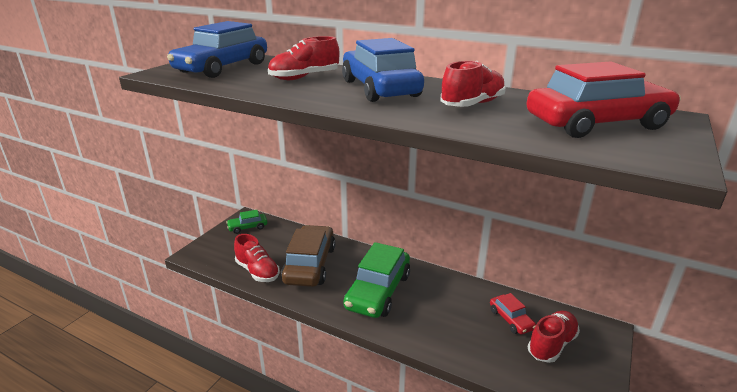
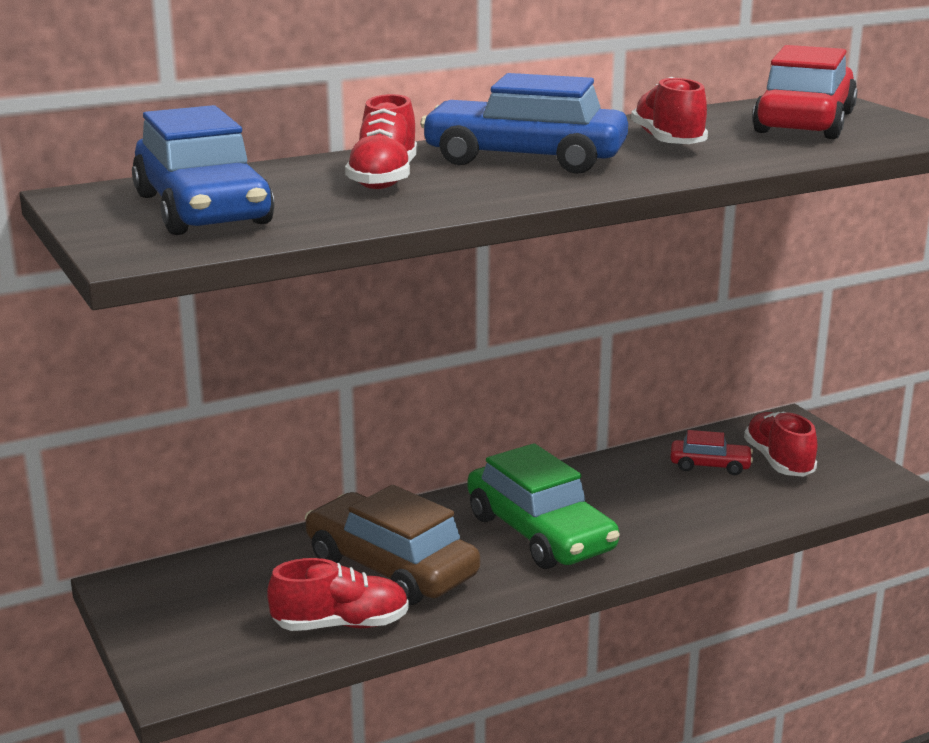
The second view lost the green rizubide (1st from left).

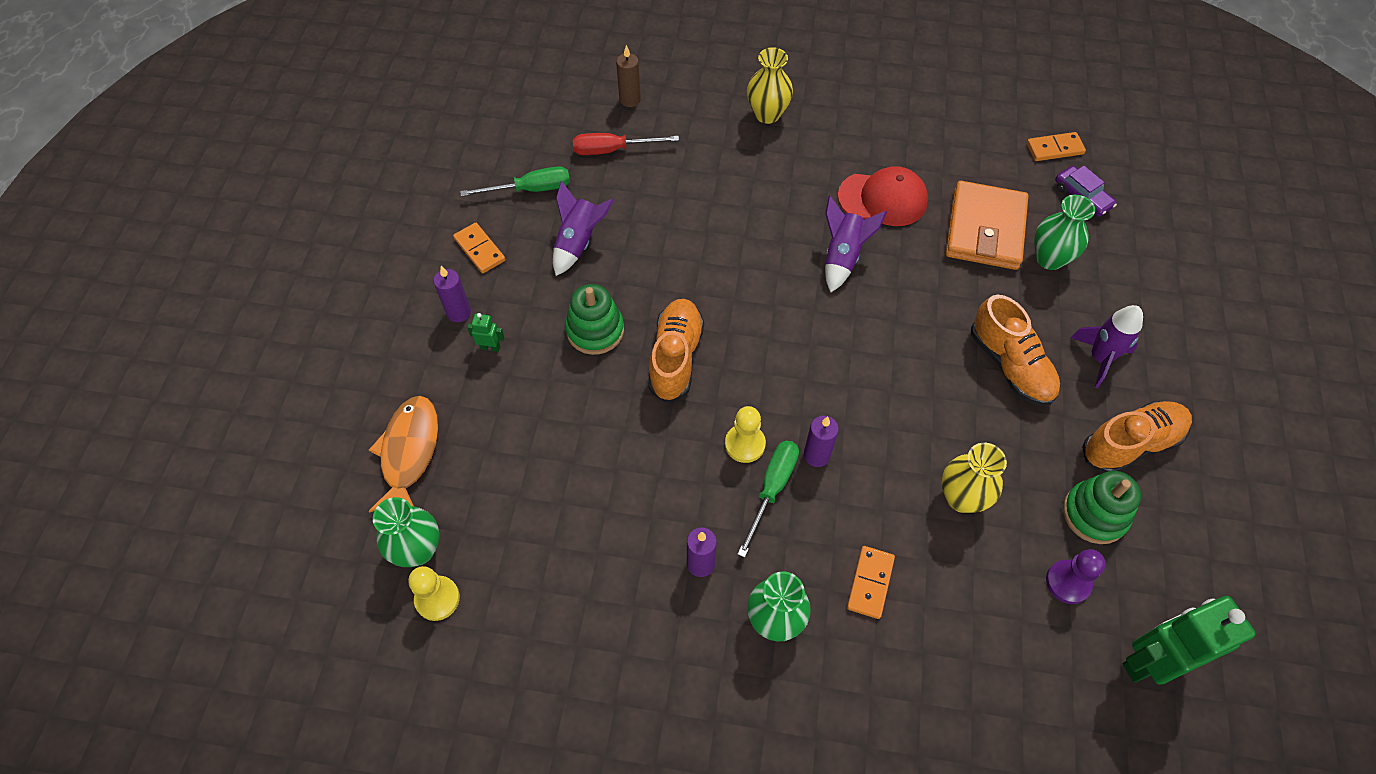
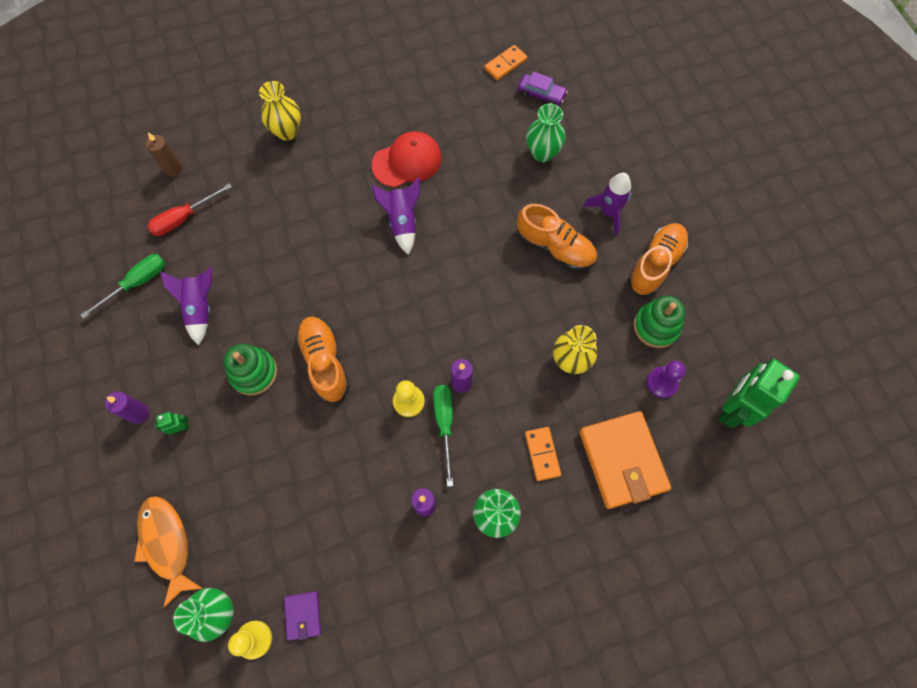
The second view gained the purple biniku.
The orange biniku ended up elsewhere.
The second view lost the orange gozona (1st from left).

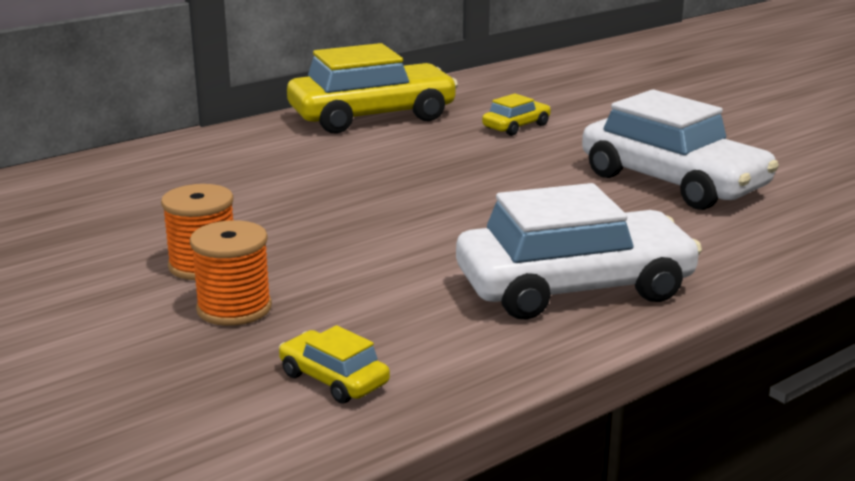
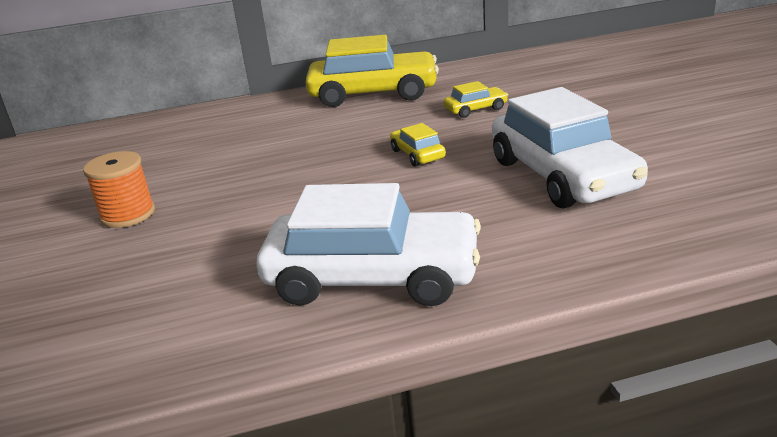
The yellow rizubide (1st from left in the first image) ended up elsewhere.
The second view lost the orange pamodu (2nd from left).

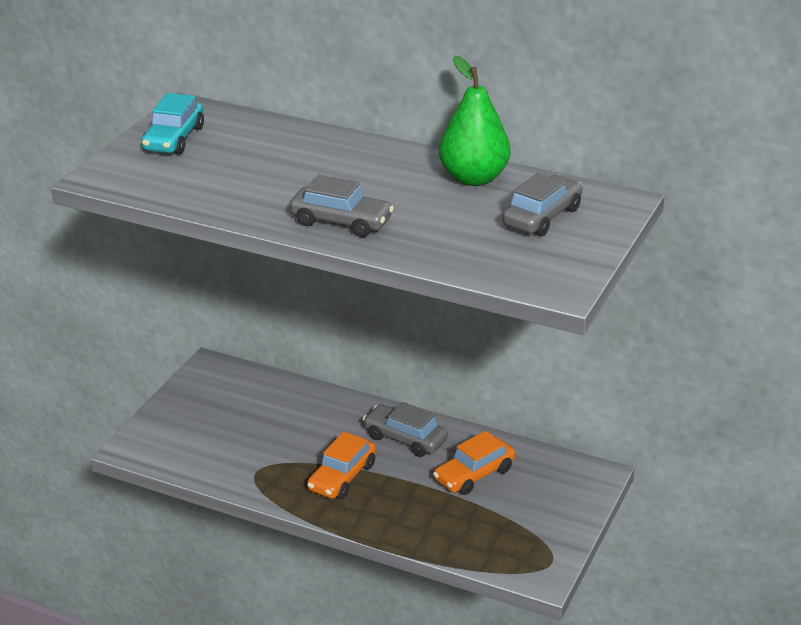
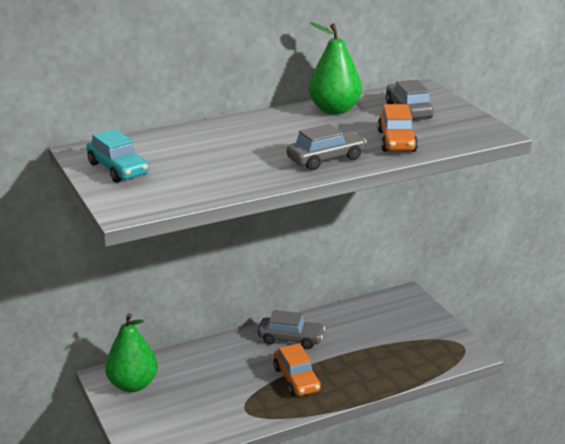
The second view gained the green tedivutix (1st from left).
The grey rizubide (2nd from left in the first image) ended up facing another way, 150 degrees counterclockwise from before.
The orange rizubide (2nd from left) ended up elsewhere.

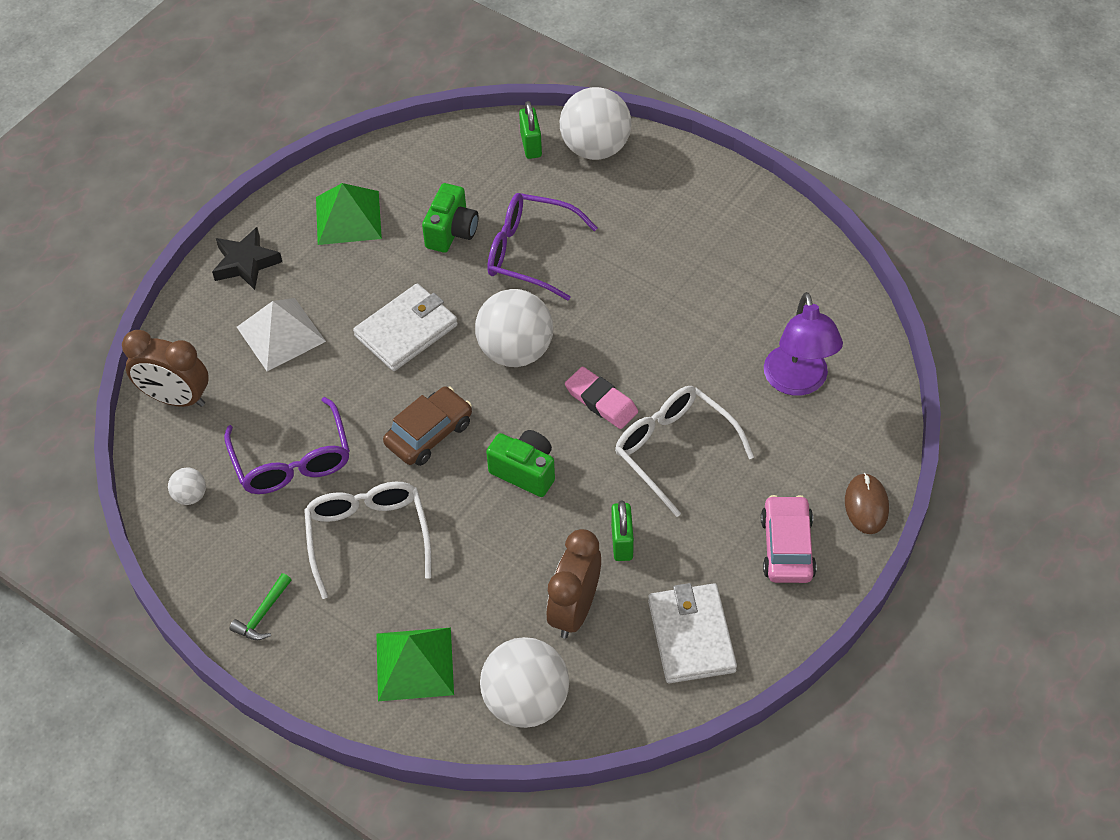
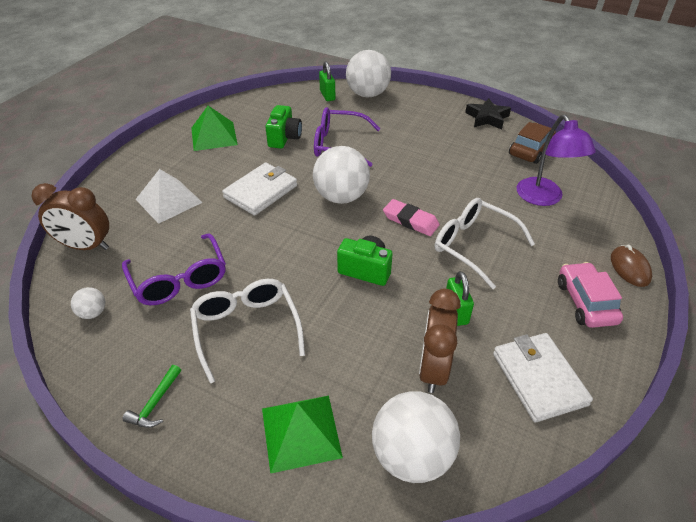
The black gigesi ended up elsewhere.
The brown rizubide ended up elsewhere.

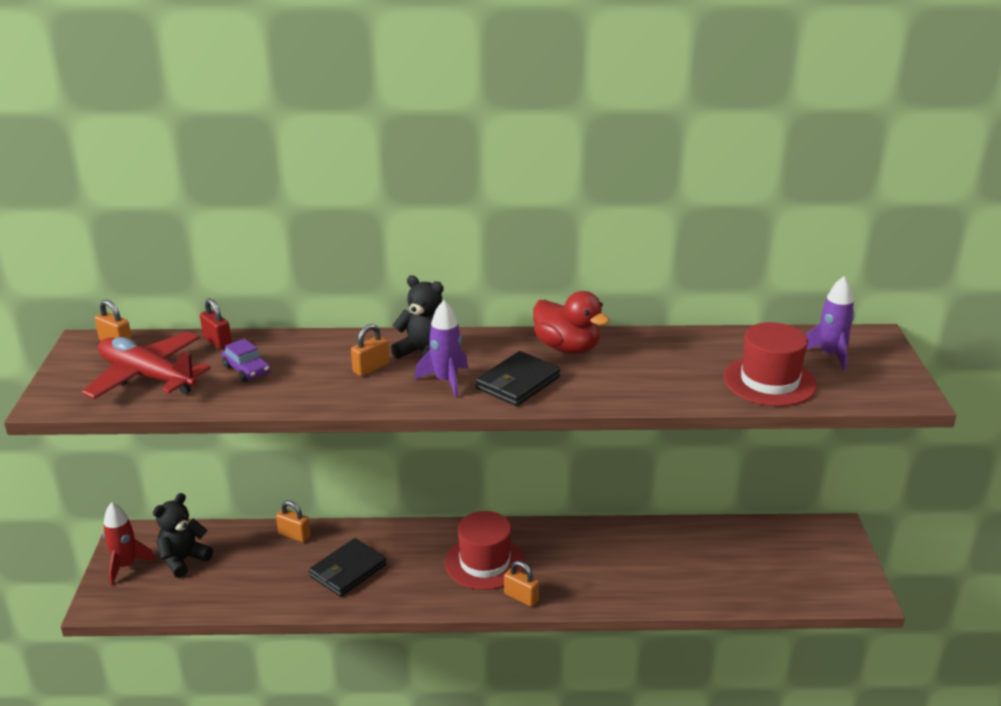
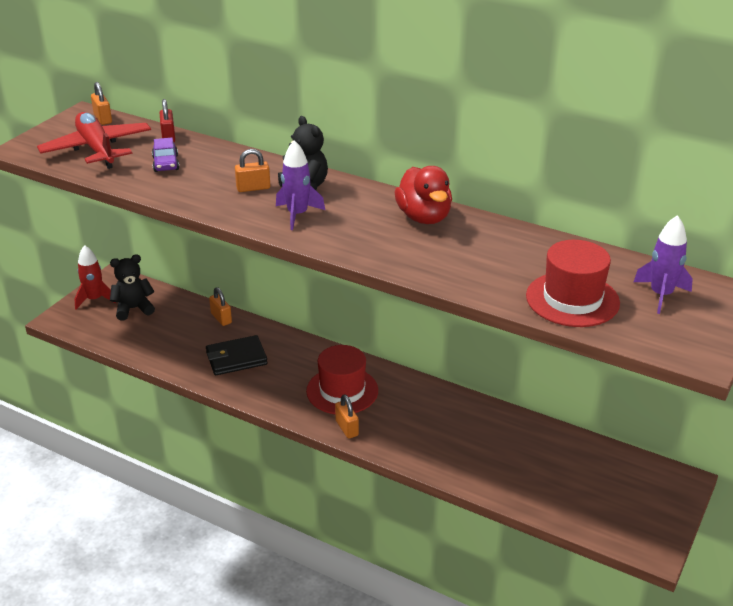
The second view lost the black biniku (2nd from left).

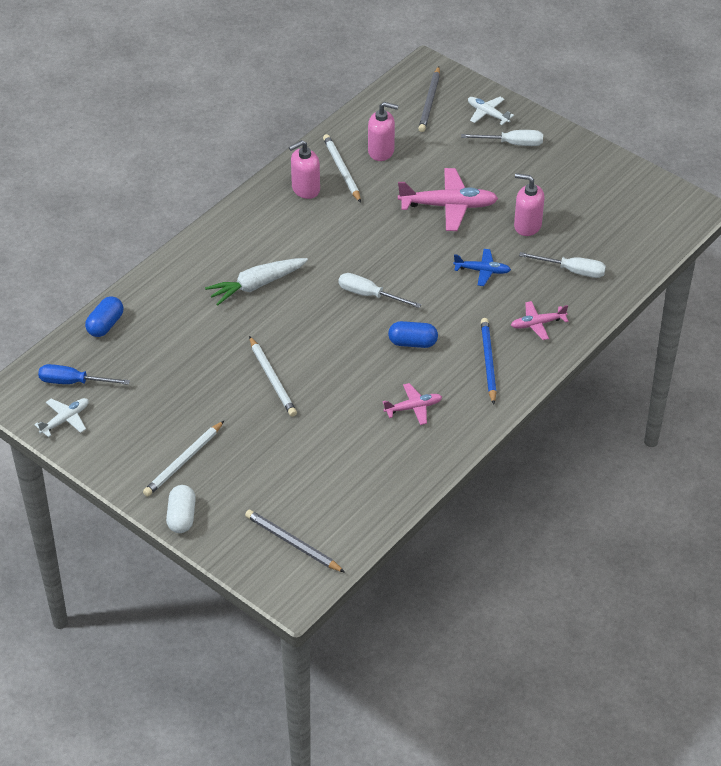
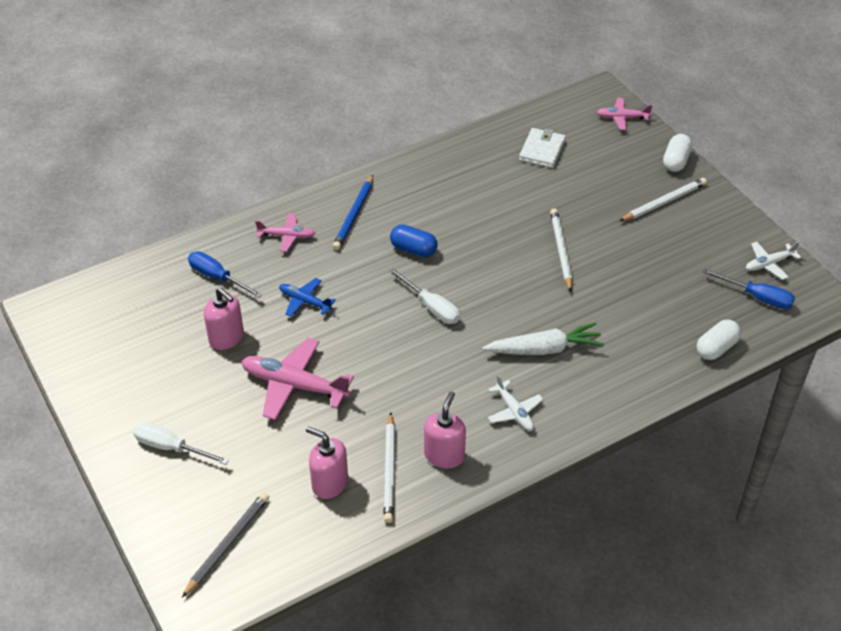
What was the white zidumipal (3rd from left) turned into the blue zidumipal (1st from left).
The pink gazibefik (1st from left in the first image) ended up facing another way, 60 degrees counterclockwise from before.
The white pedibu (2nd from left in the first image) ended up elsewhere.
The second view gained the white biniku.
The pink pedibu (1st from left in the first image) ended up elsewhere.
What was the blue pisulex (1st from left) turned into the white pisulex (2nd from left).
The second view lost the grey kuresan (1st from left).

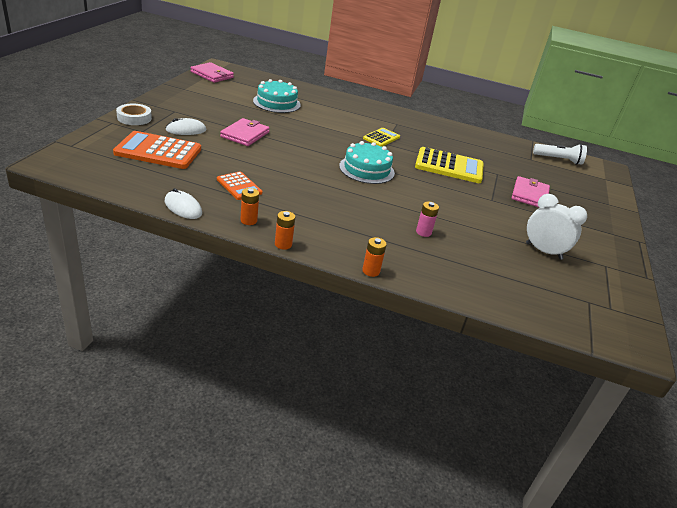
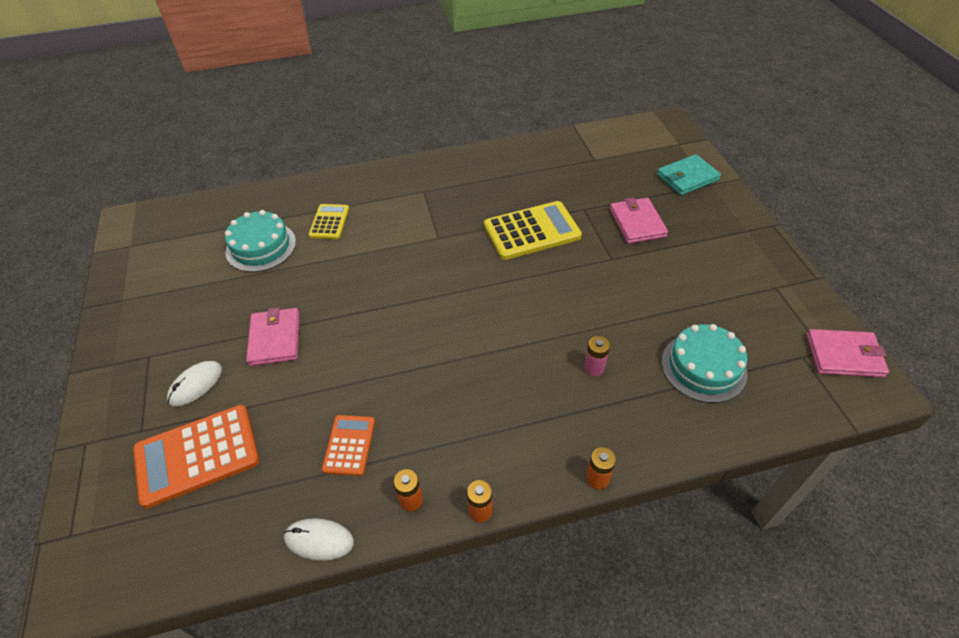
The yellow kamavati (1st from left) ended up elsewhere.
The orange kamavati (2nd from left) ended up facing another way, 105 degrees counterclockwise from before.
The second view gained the turquoise biniku.
The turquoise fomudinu (2nd from left) ended up elsewhere.
The pink biniku (1st from left in the first image) ended up elsewhere.
The second view lost the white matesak.
The second view lost the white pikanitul.
The second view lost the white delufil.

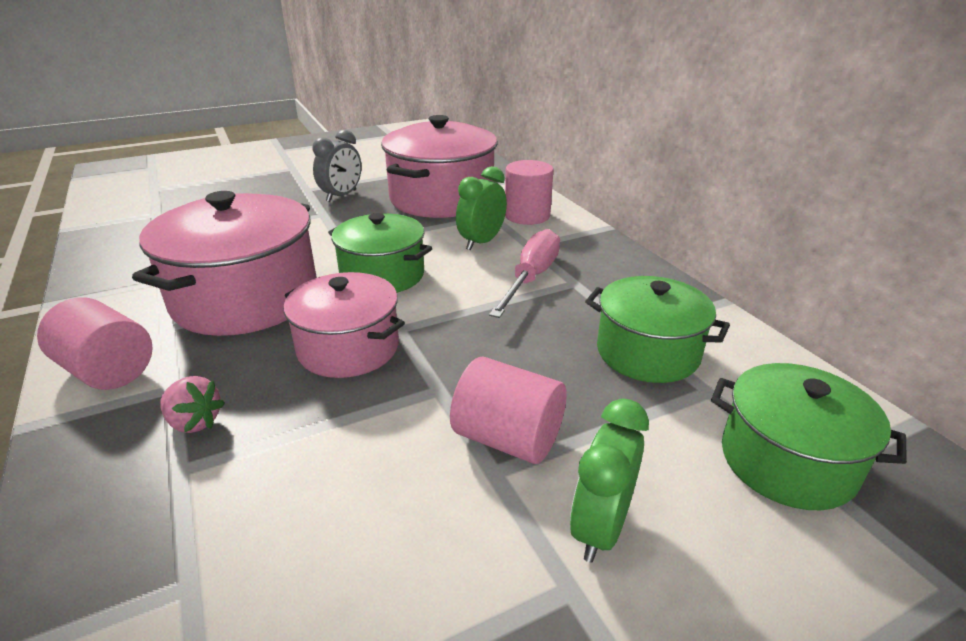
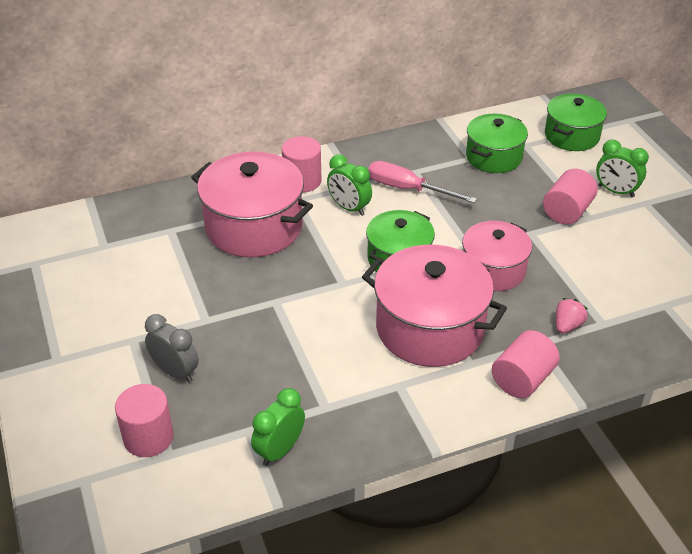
The second view gained the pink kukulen (1st from left).
The grey pikanitul ended up elsewhere.
The second view gained the green pikanitul (1st from left).

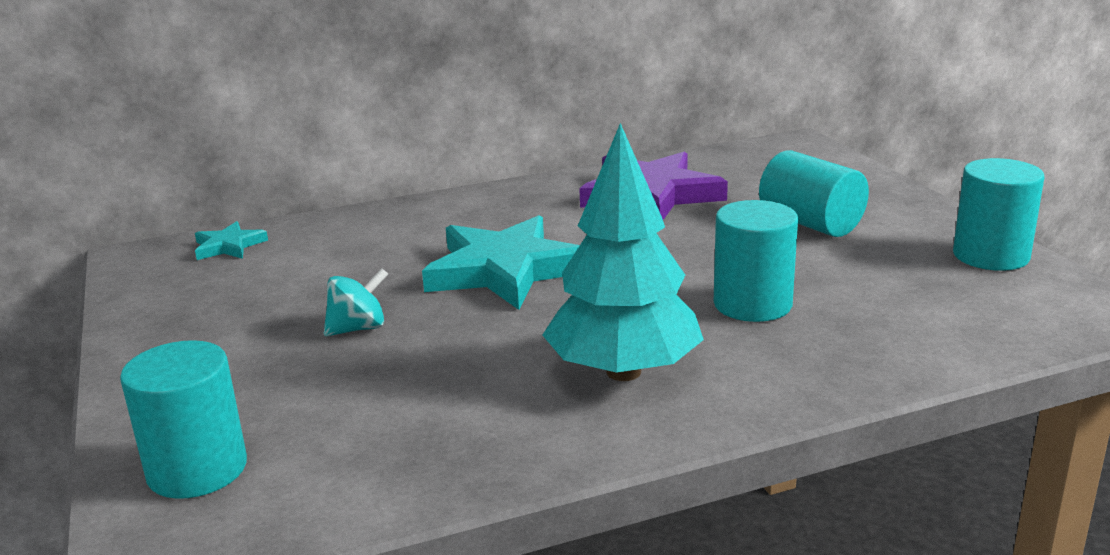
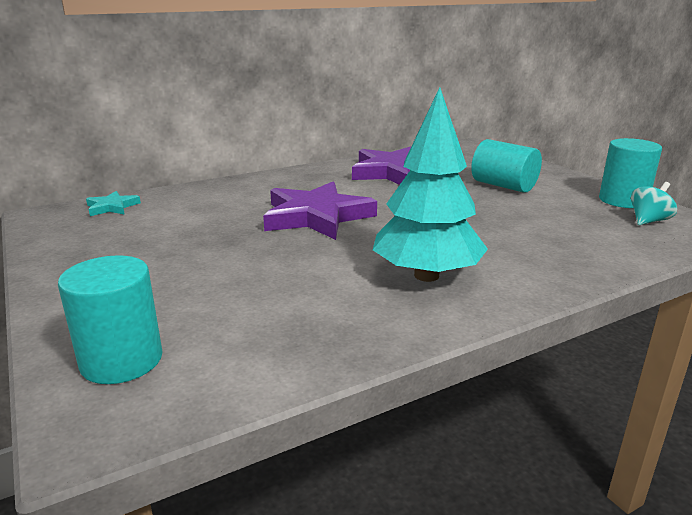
What was the turquoise gigesi (2nd from left) turned into the purple gigesi (1st from left).
The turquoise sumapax ended up elsewhere.
The second view lost the turquoise kukulen (2nd from left).

